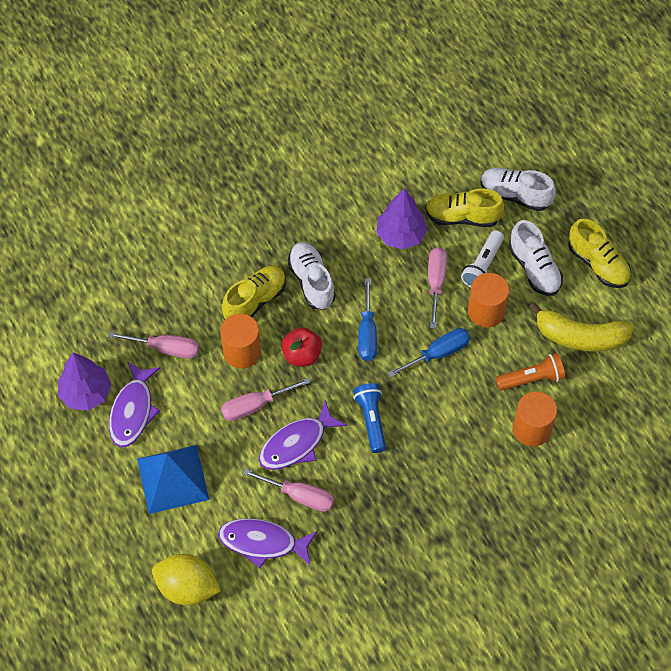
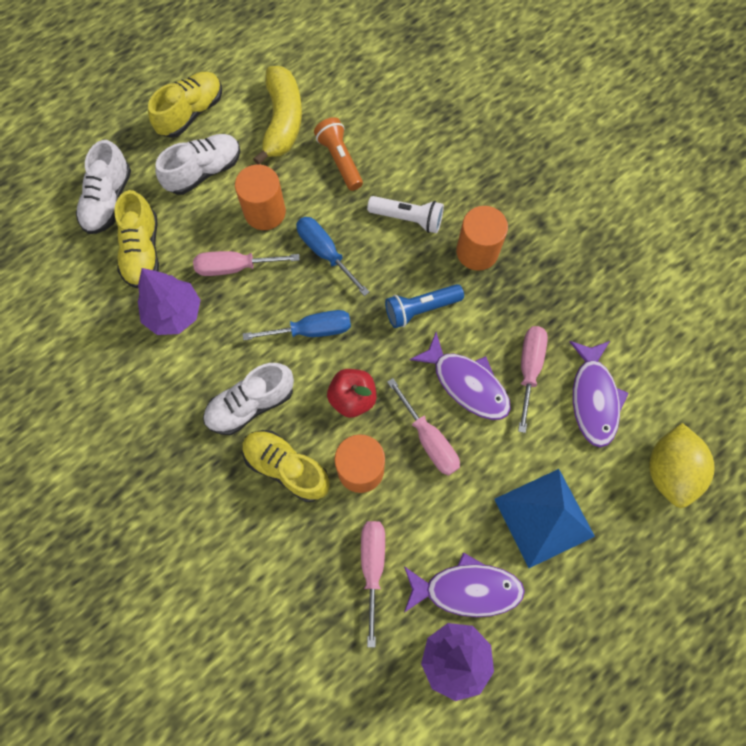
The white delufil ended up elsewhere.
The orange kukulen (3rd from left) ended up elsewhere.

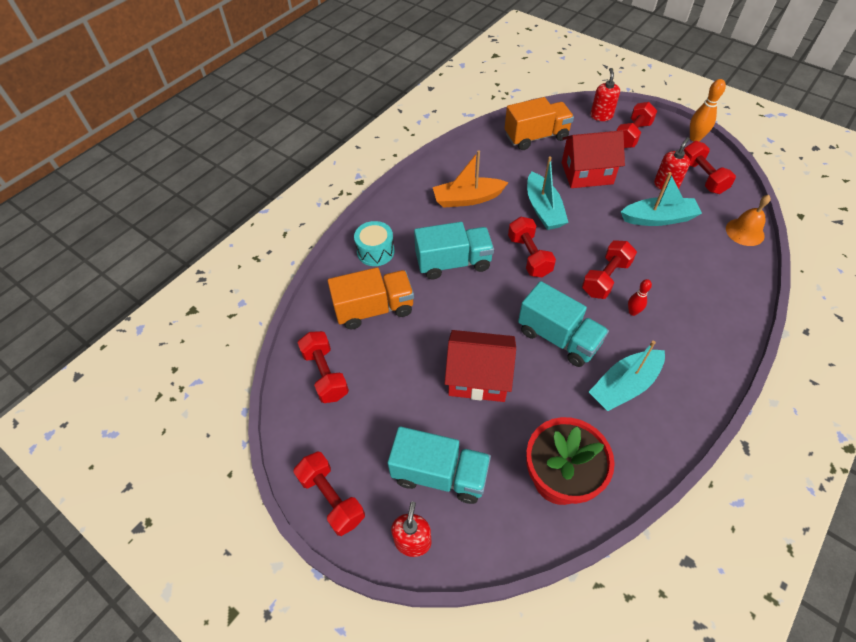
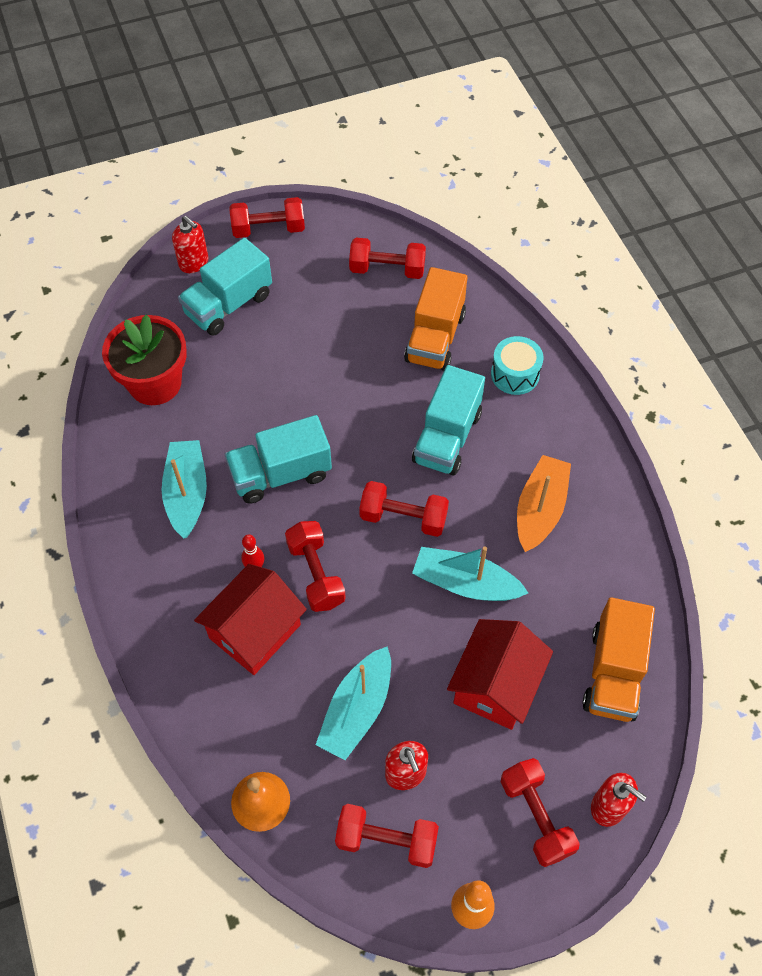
The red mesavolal (1st from left) ended up elsewhere.

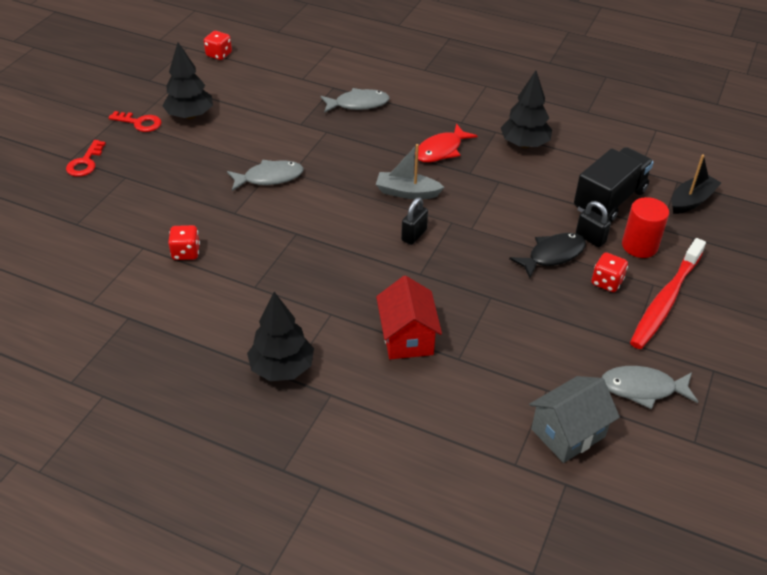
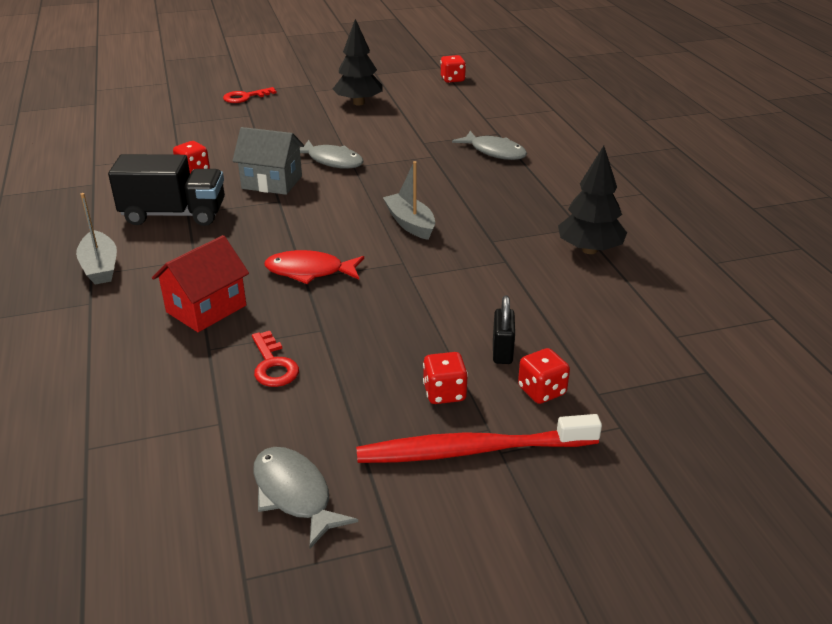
Where the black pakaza (2nd from left) stood, the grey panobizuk (1st from left) came to stand.
The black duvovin ended up elsewhere.
The grey mesavolal ended up elsewhere.
The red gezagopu (2nd from left) ended up elsewhere.
The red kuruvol ended up elsewhere.
Where the red kukulen stood, the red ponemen (4th from left) came to stand.
The second view lost the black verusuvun (1st from left).
The second view lost the black kuruvol.
The second view lost the black panobizuk.

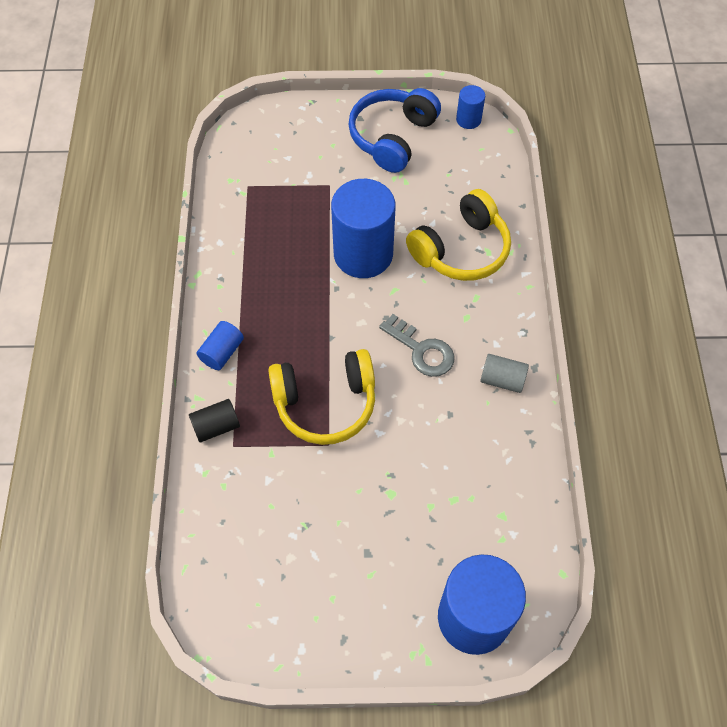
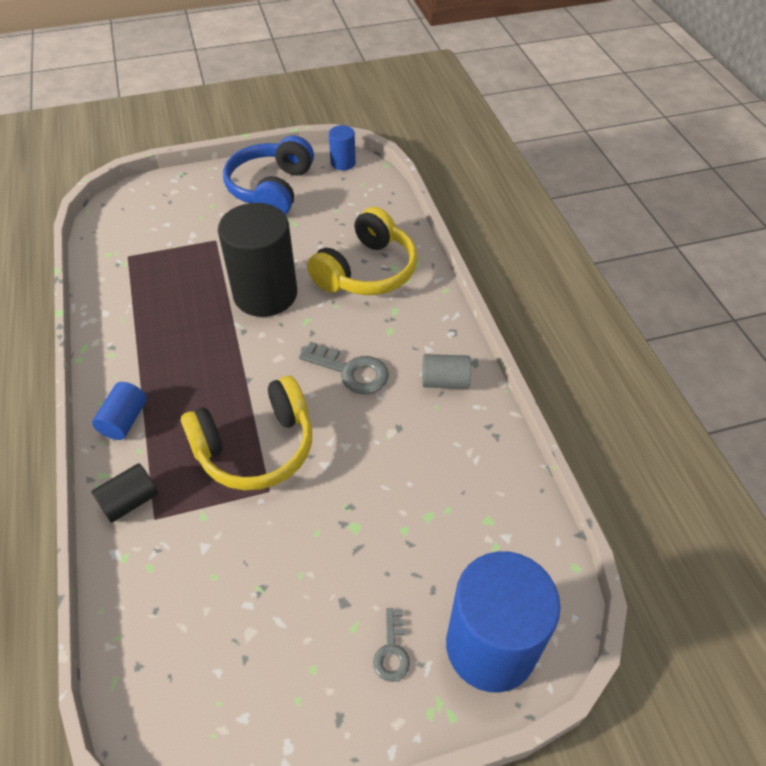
What was the blue kukulen (2nd from left) turned into the black kukulen (2nd from left).
The second view gained the grey gezagopu (2nd from left).

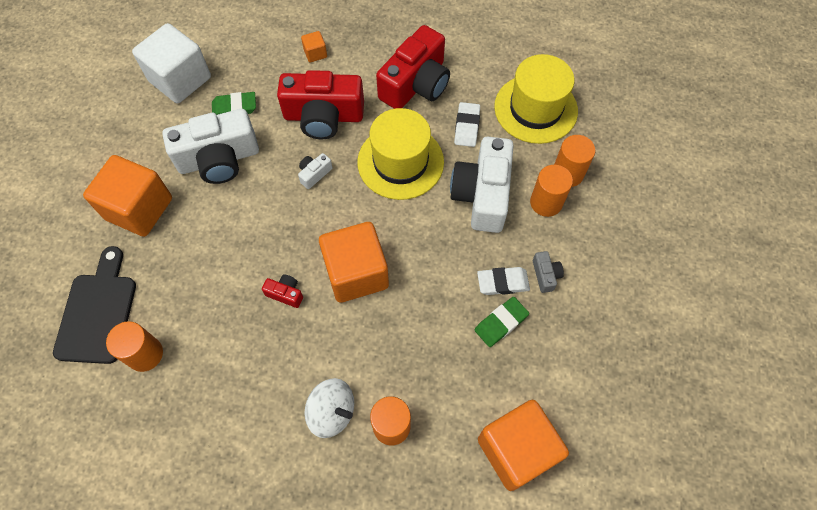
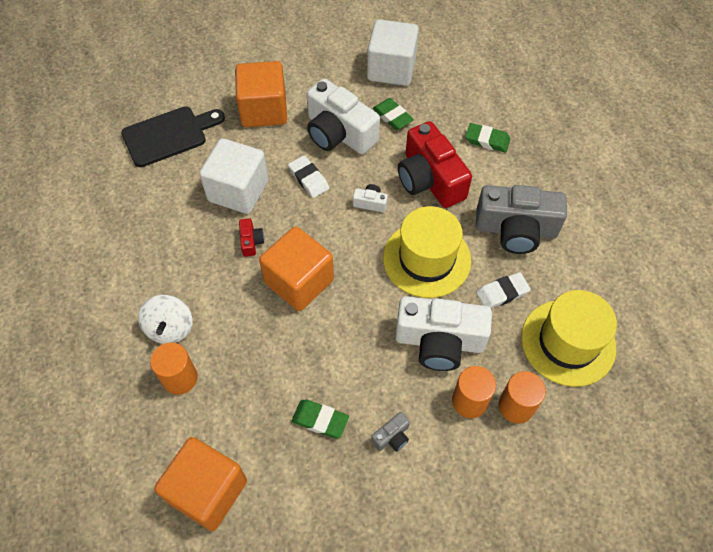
The second view gained the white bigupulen (1st from left).
The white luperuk (2nd from left in the first image) ended up elsewhere.
The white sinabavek (3rd from left) ended up facing another way, 150 degrees counterclockwise from before.
Where the orange bigupulen (2nd from left) stood, the green luperuk (3rd from left) came to stand.
What was the red sinabavek (3rd from left) turned into the grey sinabavek (2nd from left).
The second view lost the orange kukulen (1st from left).

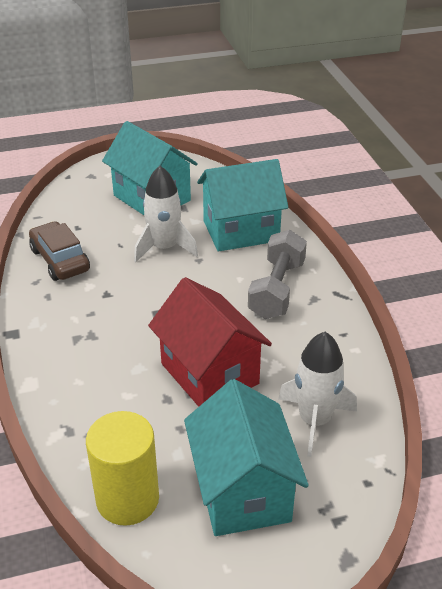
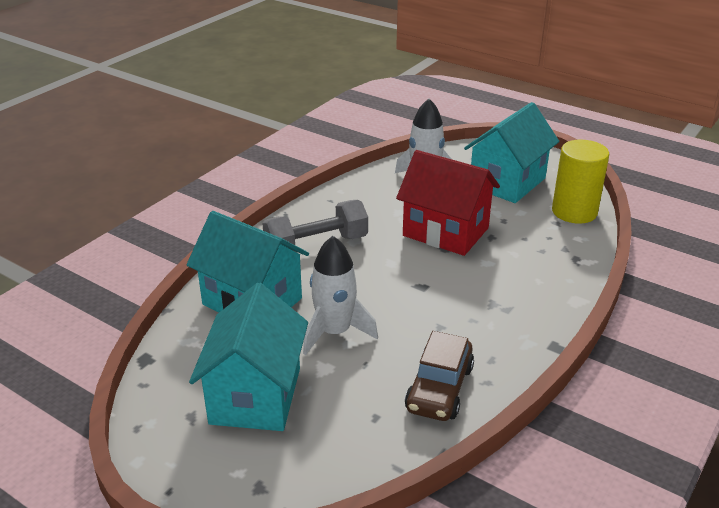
The red mesavolal ended up facing another way, 75 degrees counterclockwise from before.

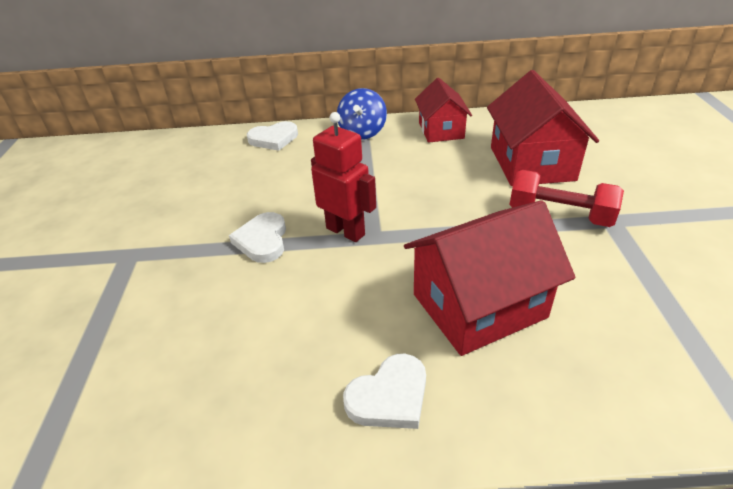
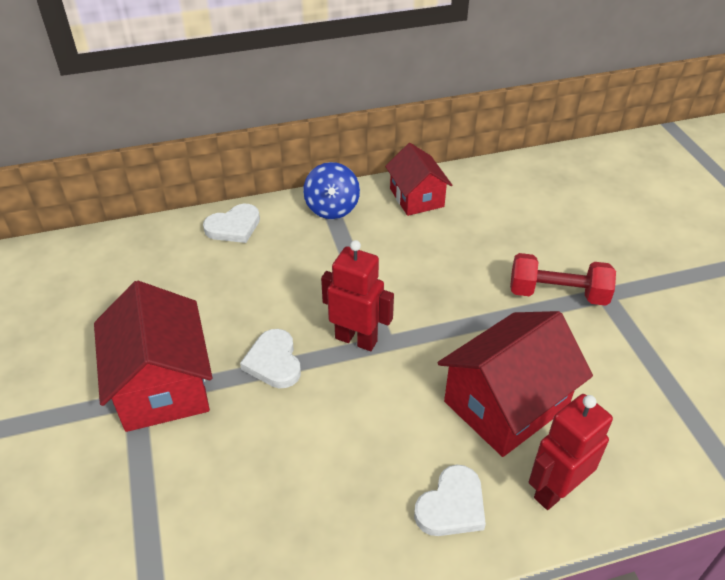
The red mesavolal (3rd from left in the first image) ended up elsewhere.
The second view gained the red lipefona (2nd from left).

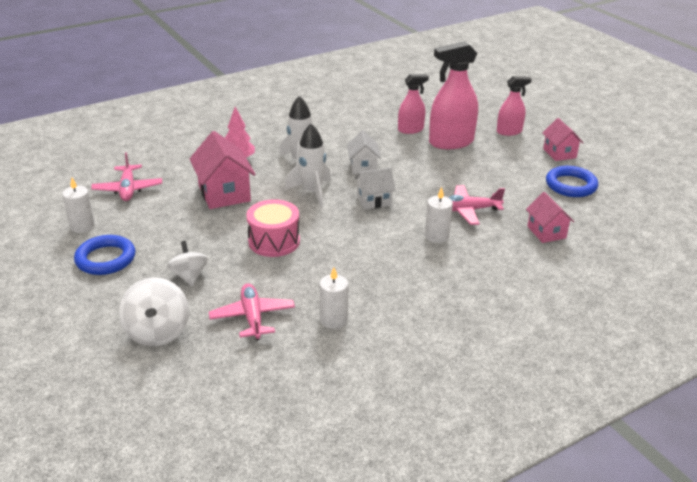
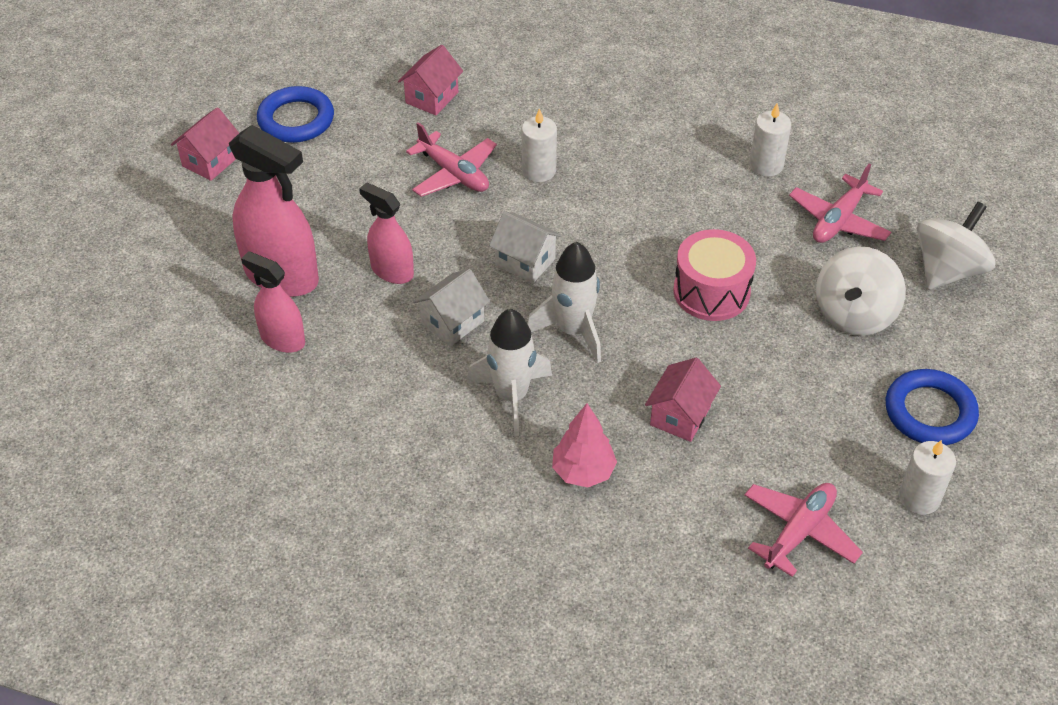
The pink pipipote (3rd from left) ended up elsewhere.
The size of the pink mesavolal (1st from left in the first image) changed by a factor of 0.61.
The size of the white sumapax (2nd from left in the first image) changed by a factor of 1.52.

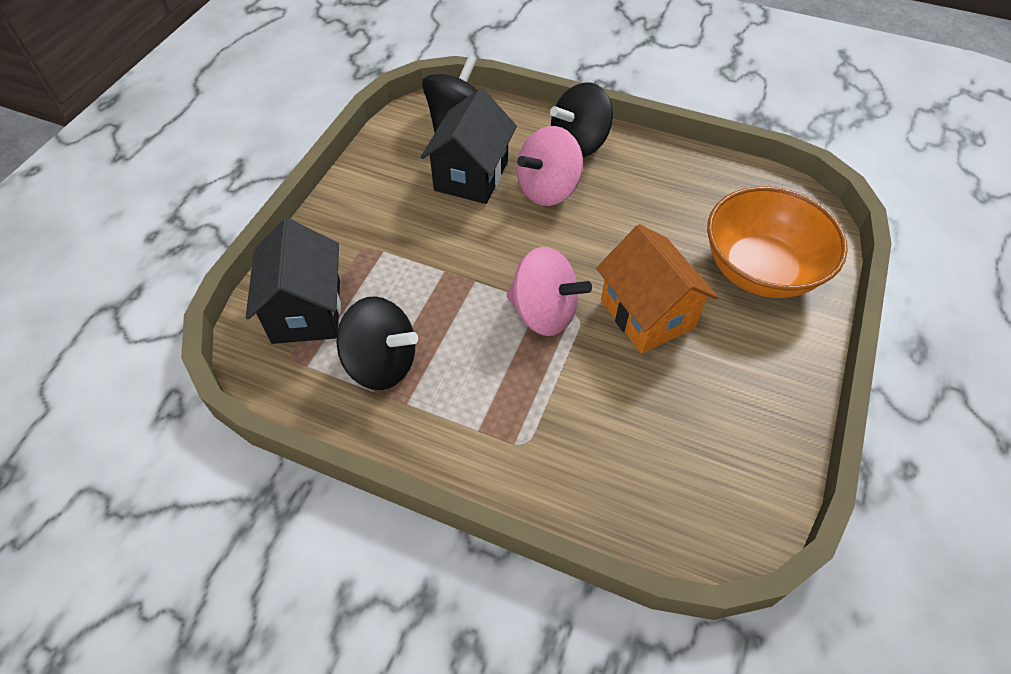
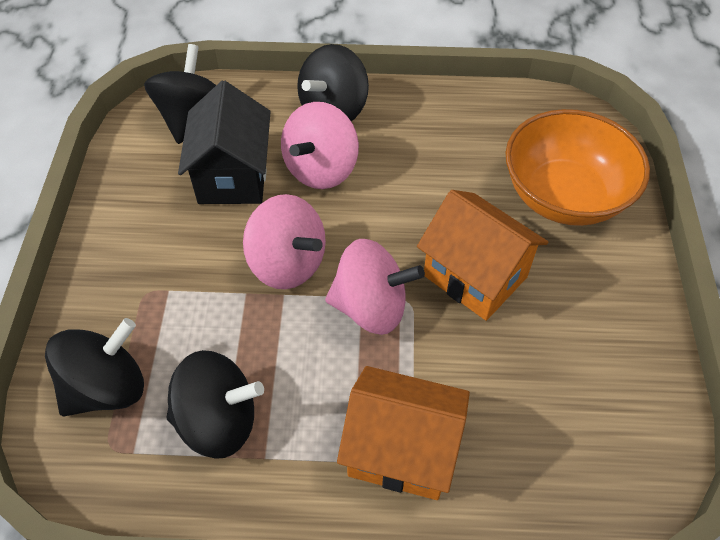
Where the black mesavolal (1st from left) stood, the black sumapax (1st from left) came to stand.
The second view gained the pink sumapax (1st from left).
The second view gained the orange mesavolal (1st from left).

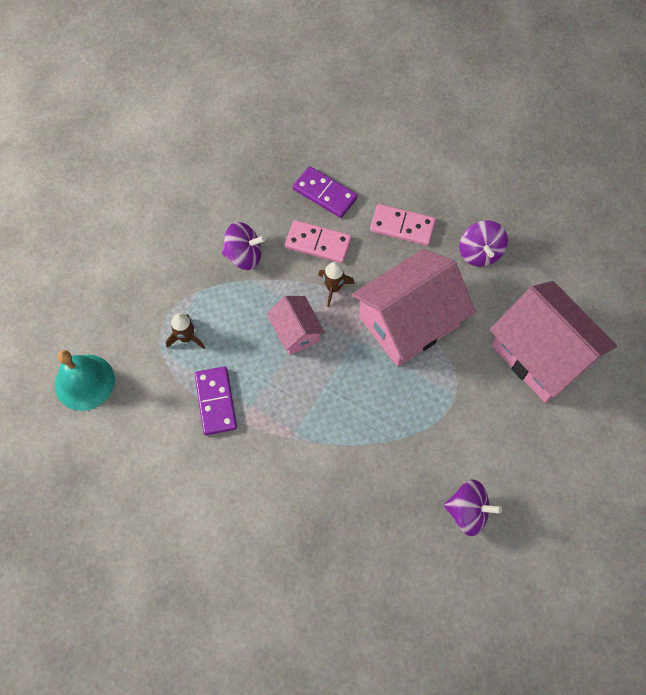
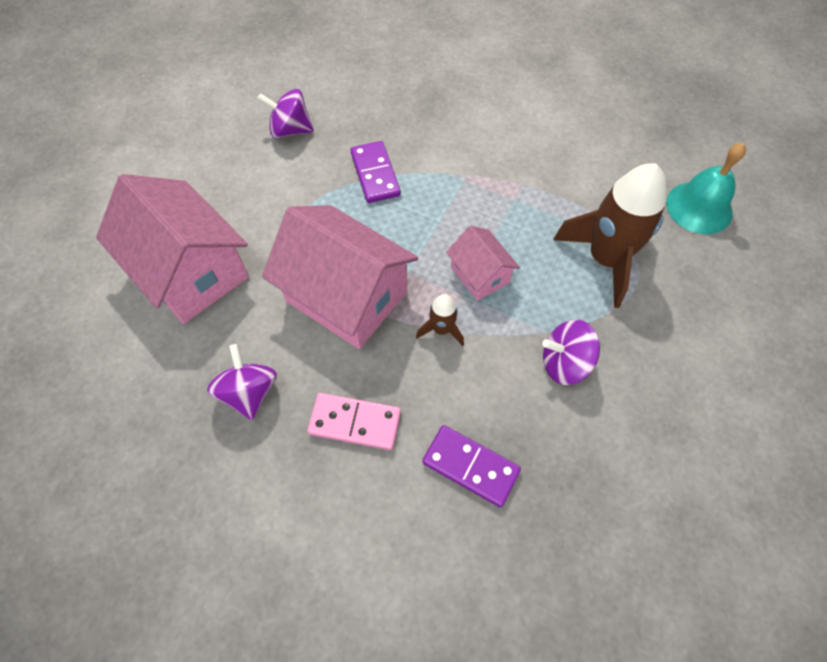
The pink mesavolal (2nd from left) ended up facing another way, 75 degrees clockwise from before.
The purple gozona (1st from left) ended up elsewhere.
The size of the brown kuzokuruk (1st from left in the first image) changed by a factor of 2.17.
The second view lost the pink gozona (1st from left).

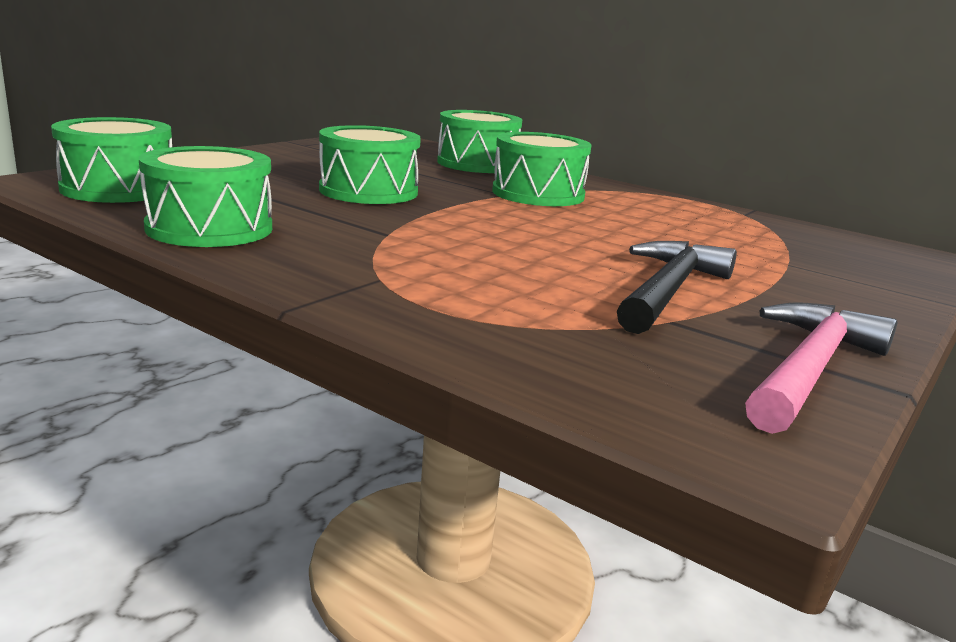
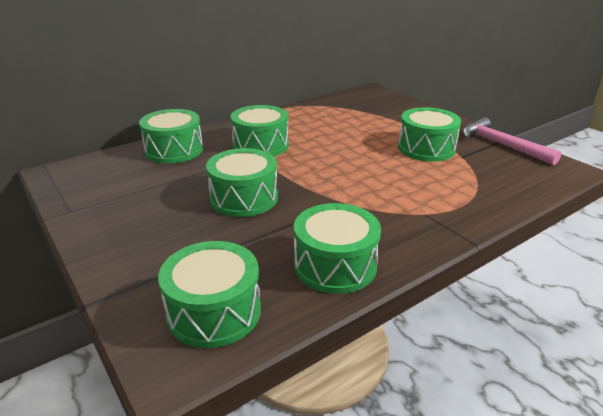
Where the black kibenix stood, the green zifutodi (6th from left) came to stand.

